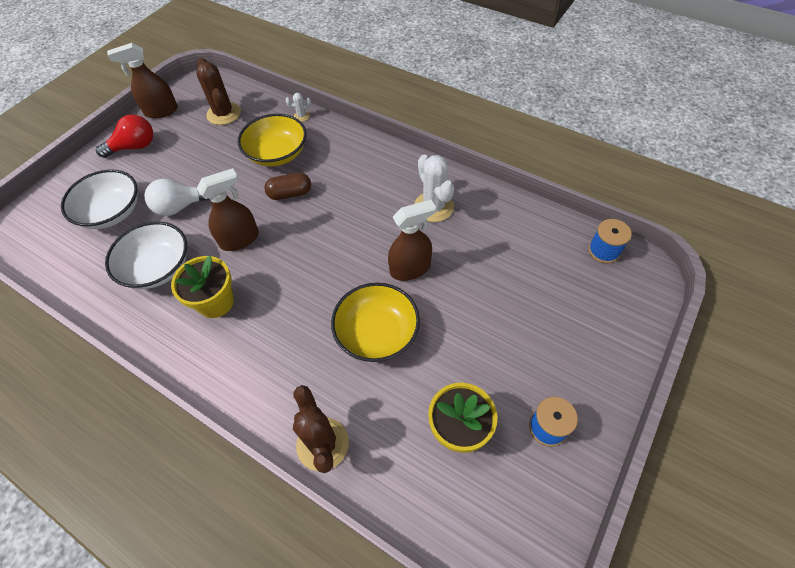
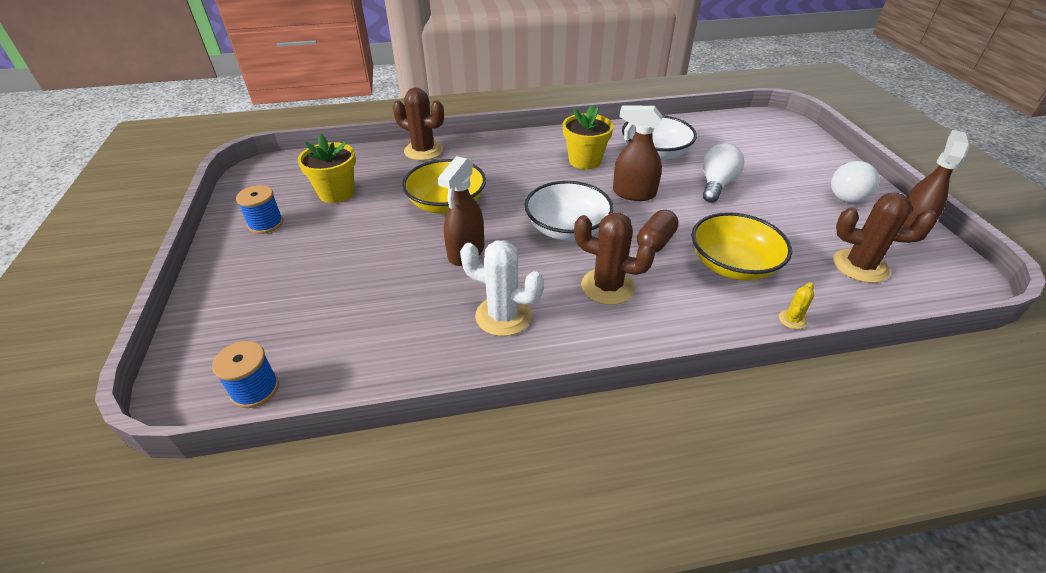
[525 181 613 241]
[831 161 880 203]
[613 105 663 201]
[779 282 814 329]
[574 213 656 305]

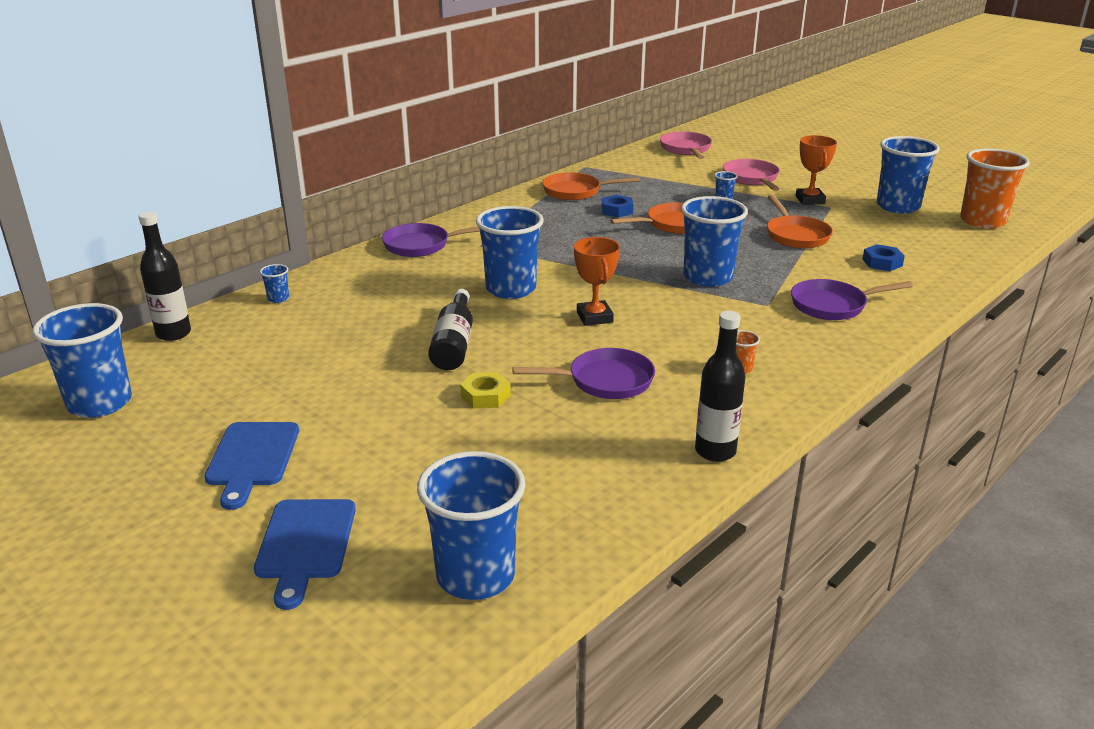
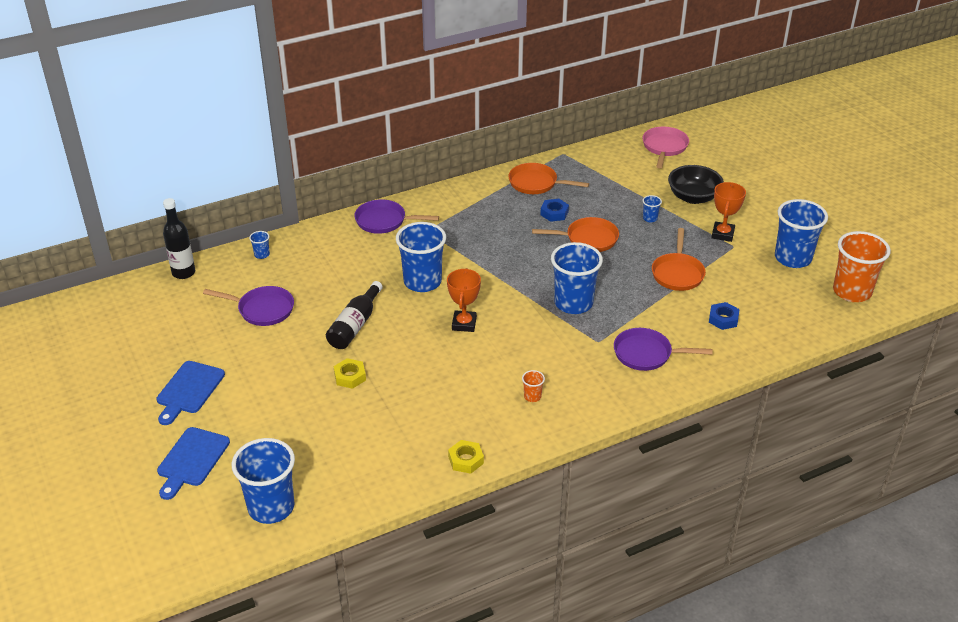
[33 303 132 418] (first image)
[203 286 294 326]
[448 440 484 474]
[668 165 724 204]

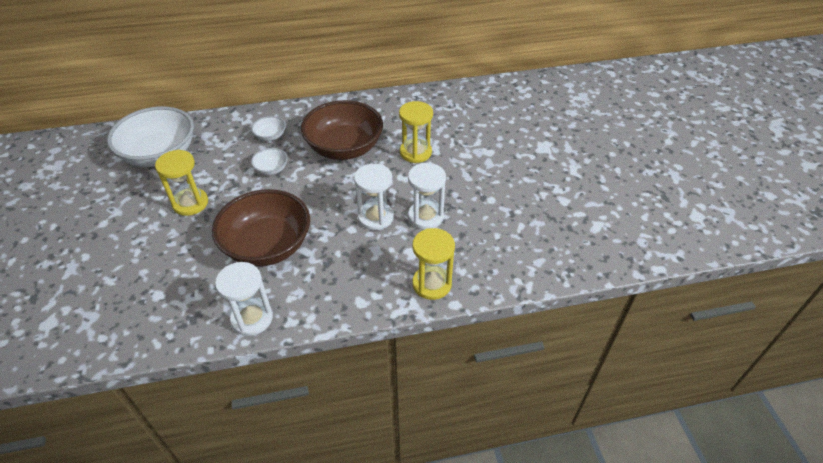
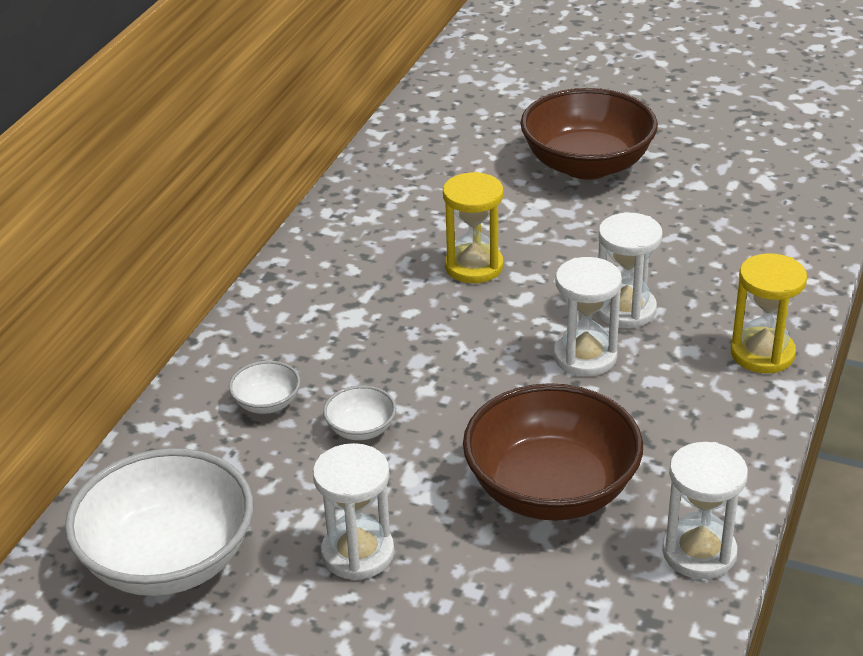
[313 443 394 580]
[520 88 658 180]

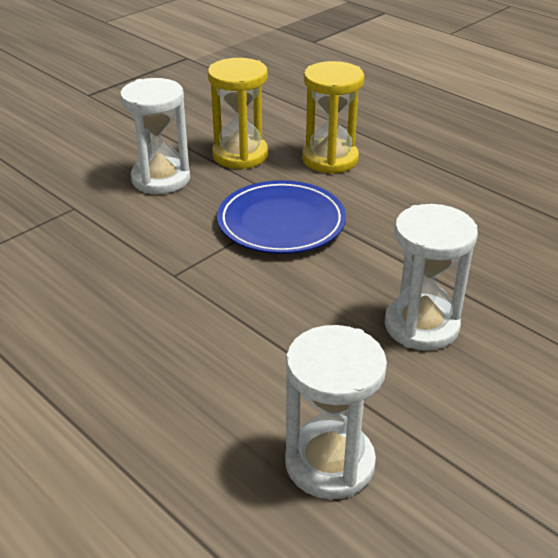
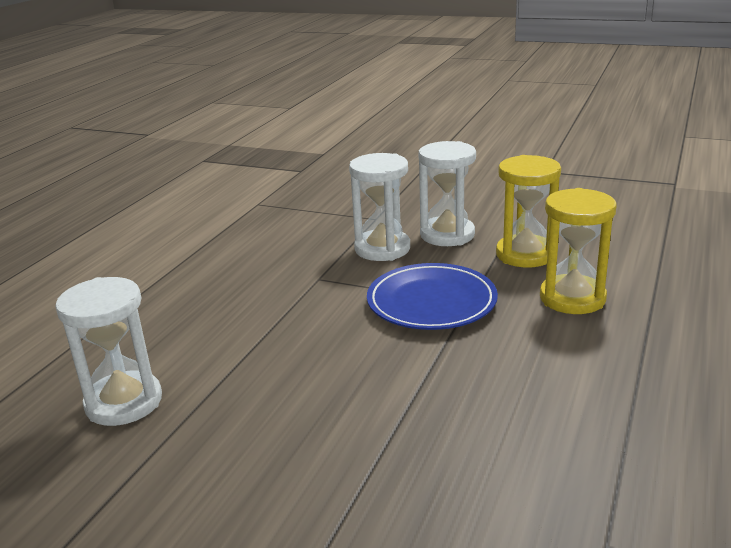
[349 153 410 261]

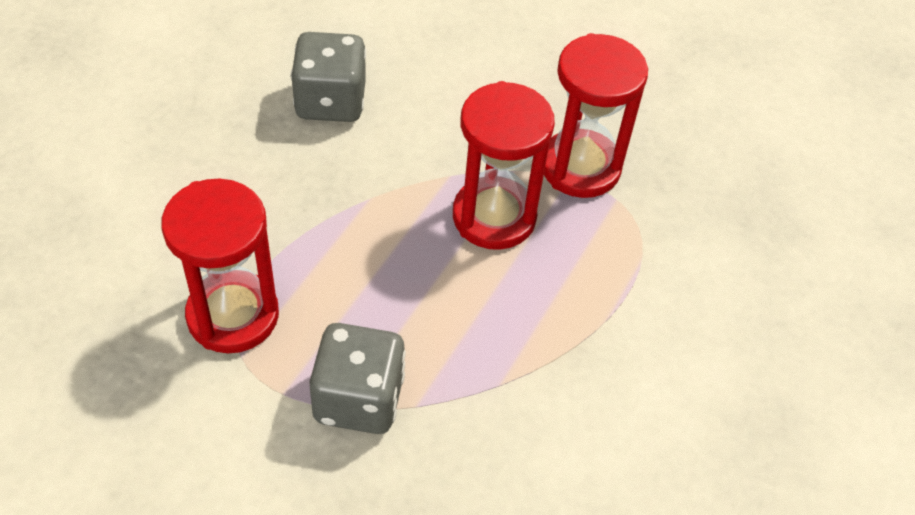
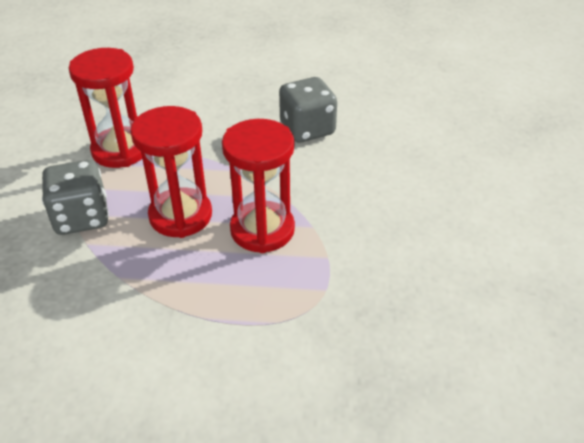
[130 106 212 238]

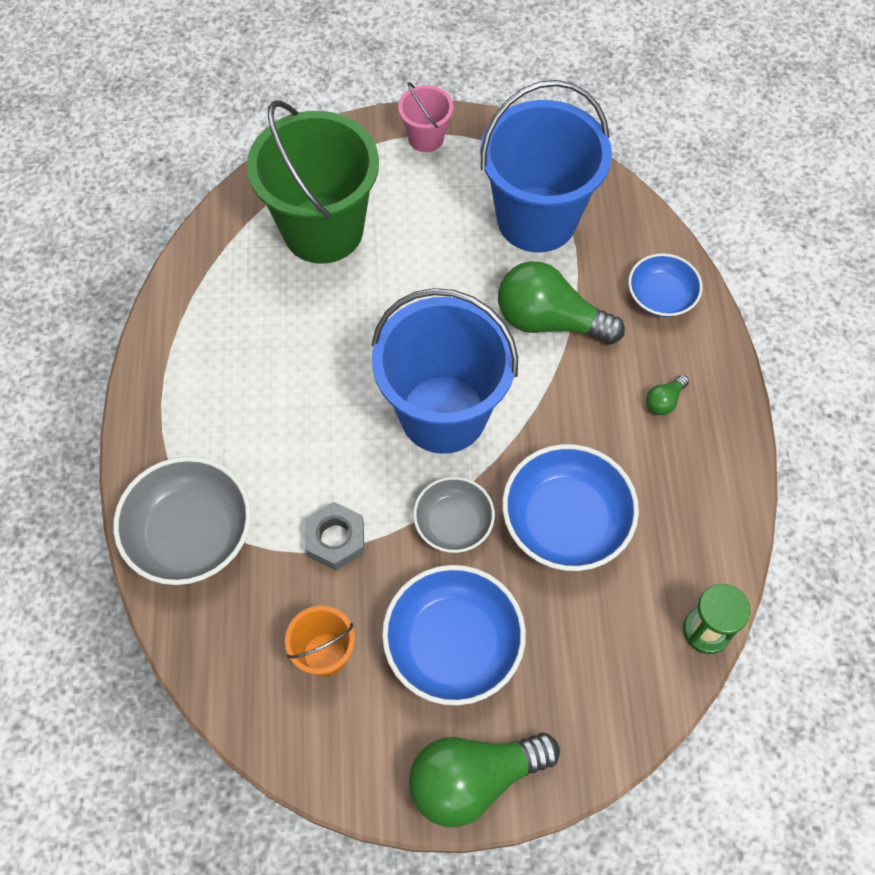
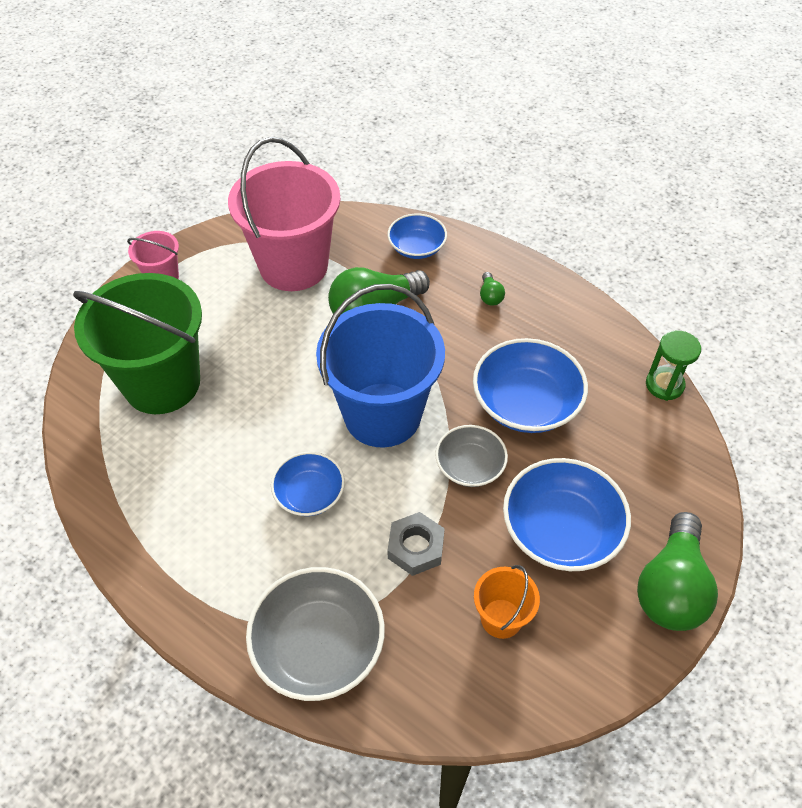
[228 137 341 291]
[271 452 345 516]

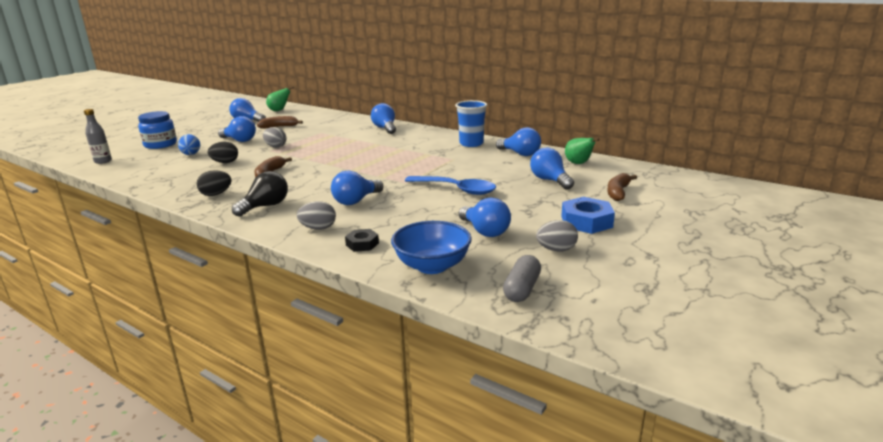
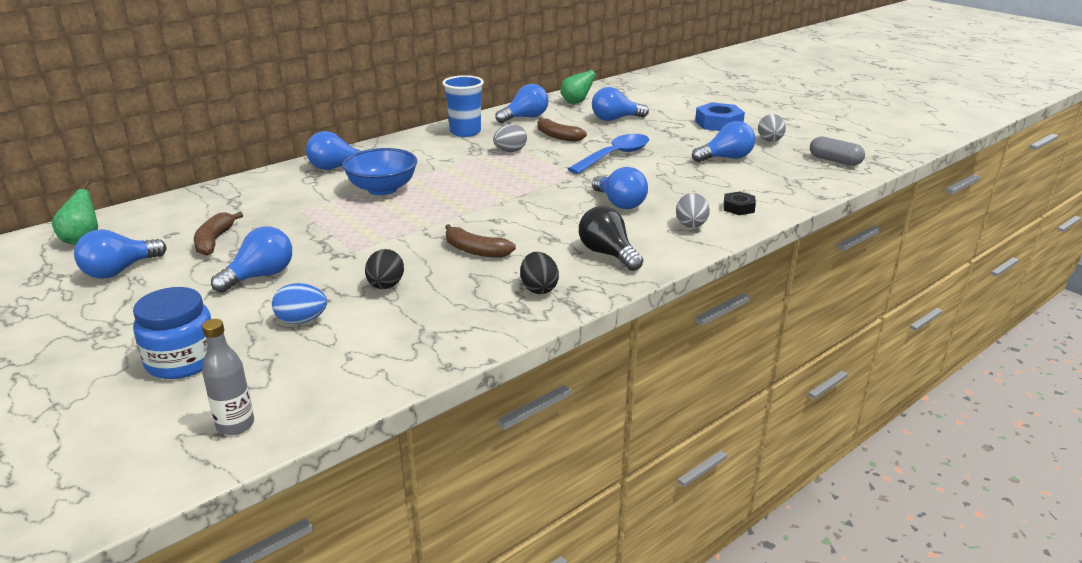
[493 124 527 152]
[342 148 417 195]
[538 117 587 142]

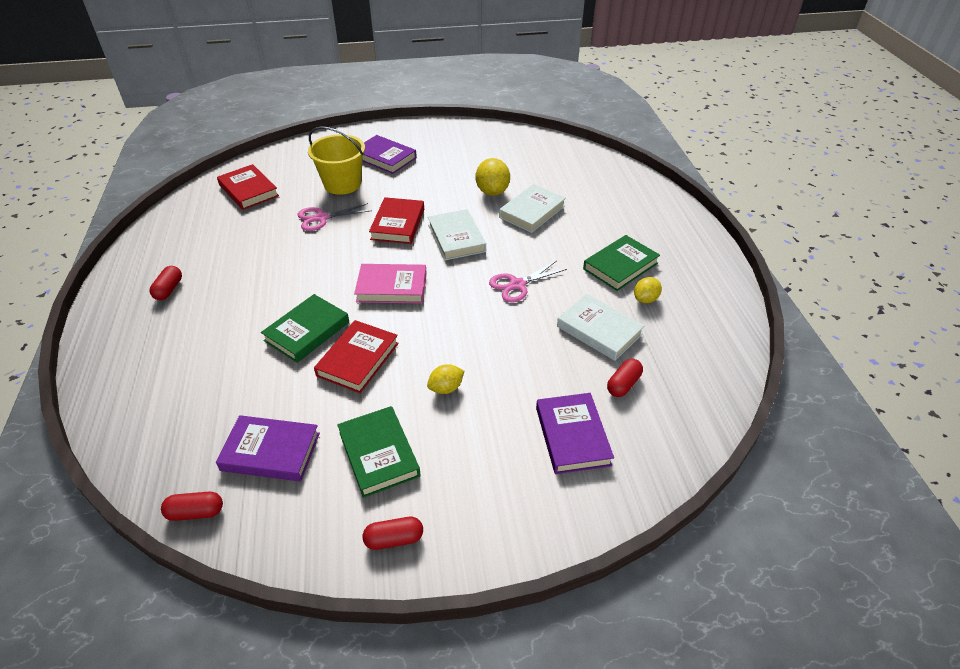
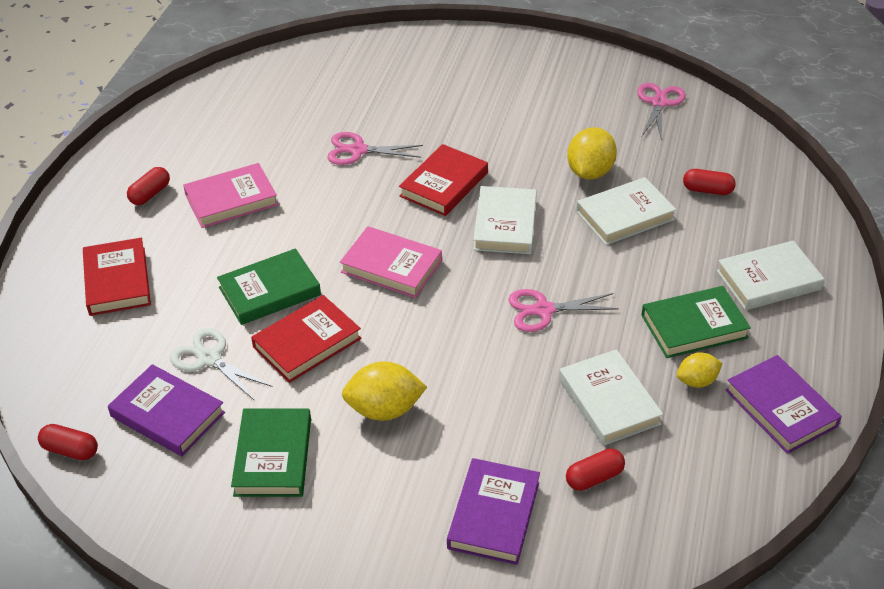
[83 238 151 316]
[308 127 365 195] (first image)
[725 355 842 454]
[683 169 736 195]
[342 361 427 421]
[170 328 273 401]
[183 163 278 228]
[637 83 686 141]
[716 241 824 310]

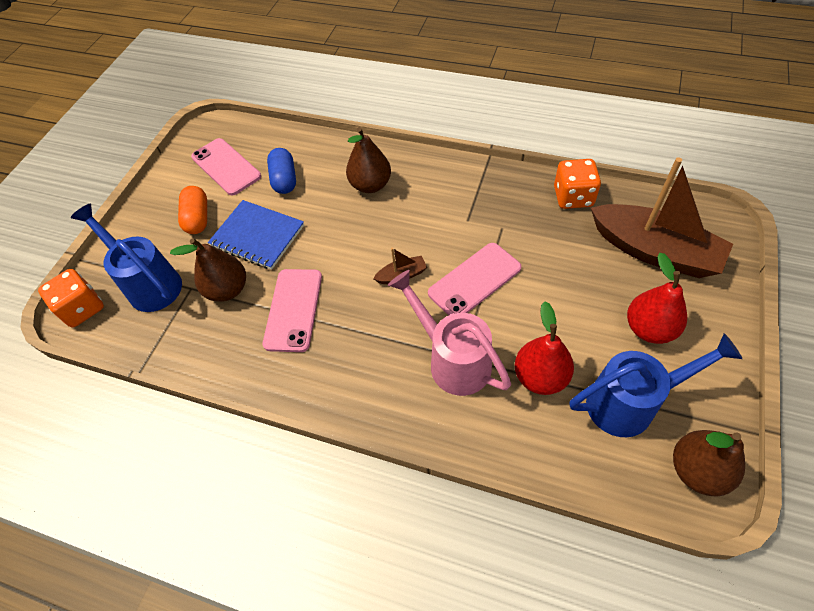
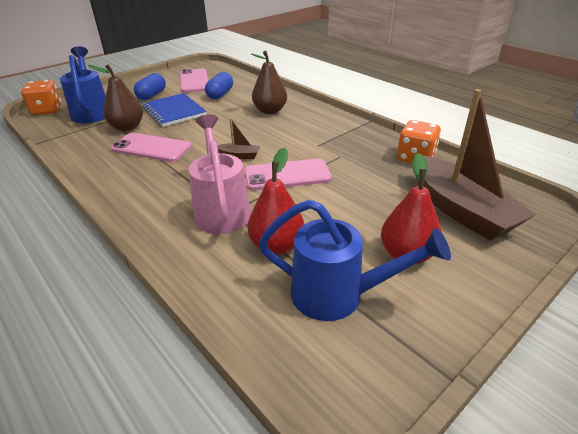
[134 73 166 100]
[111 133 192 162]
[673 430 745 497] (first image)

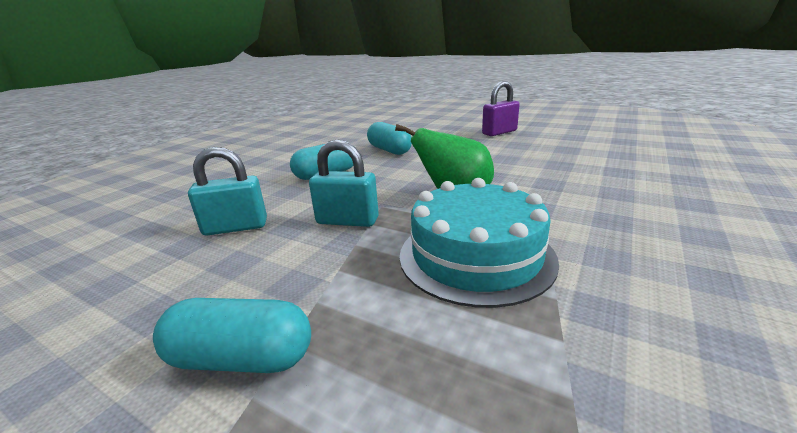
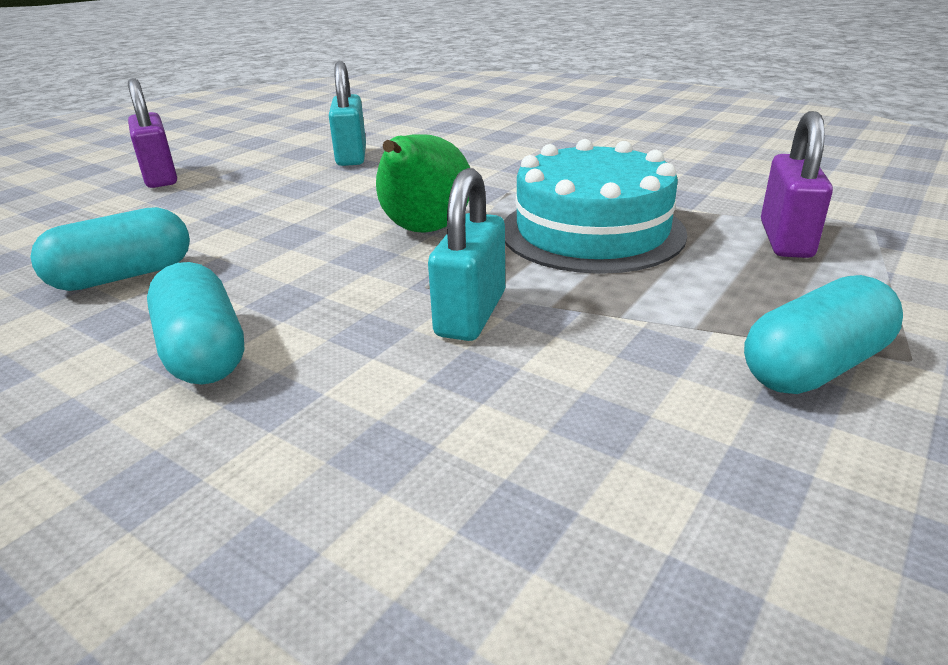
[744 275 903 394]
[329 61 366 166]
[761 111 833 258]

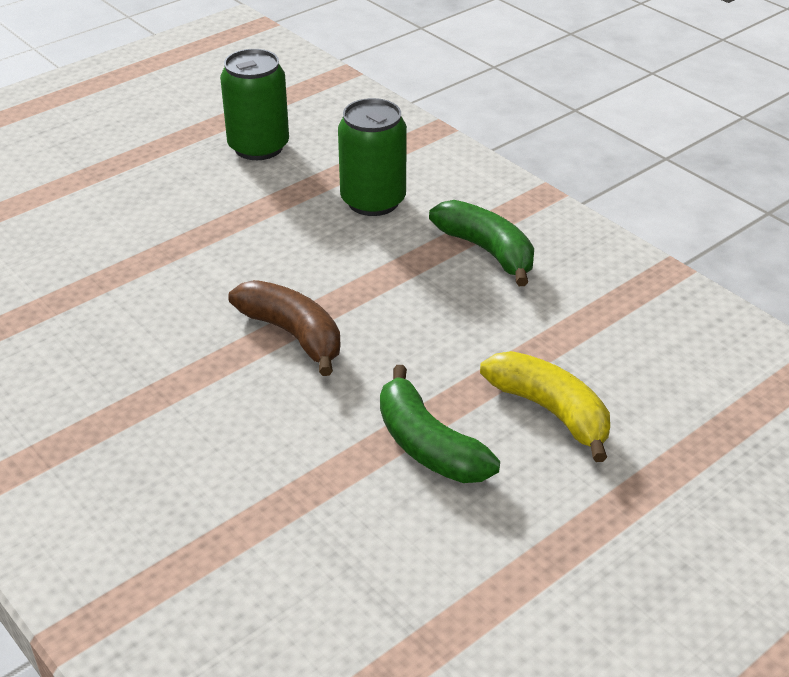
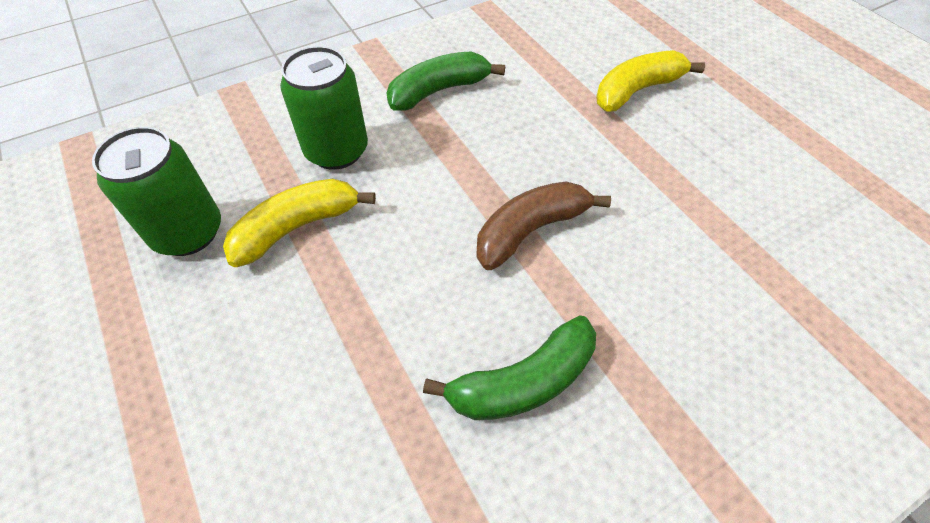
[423 315 596 420]
[223 179 376 267]

